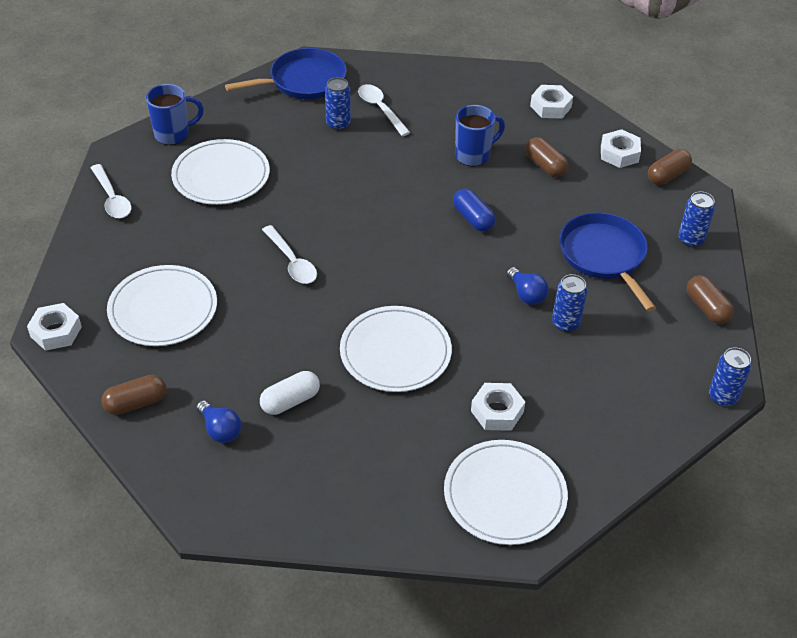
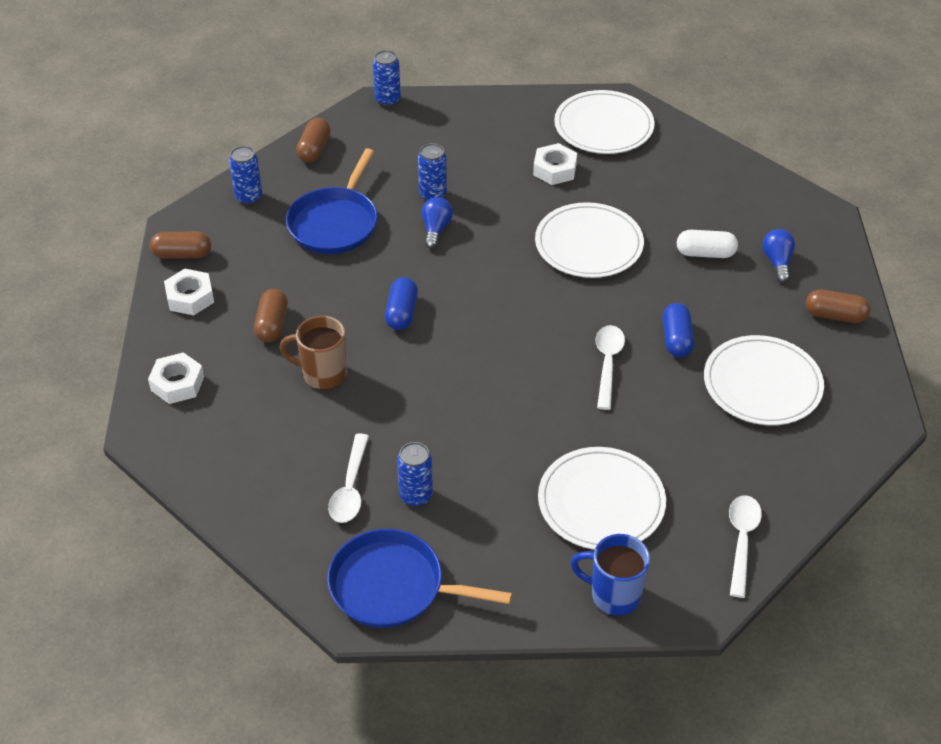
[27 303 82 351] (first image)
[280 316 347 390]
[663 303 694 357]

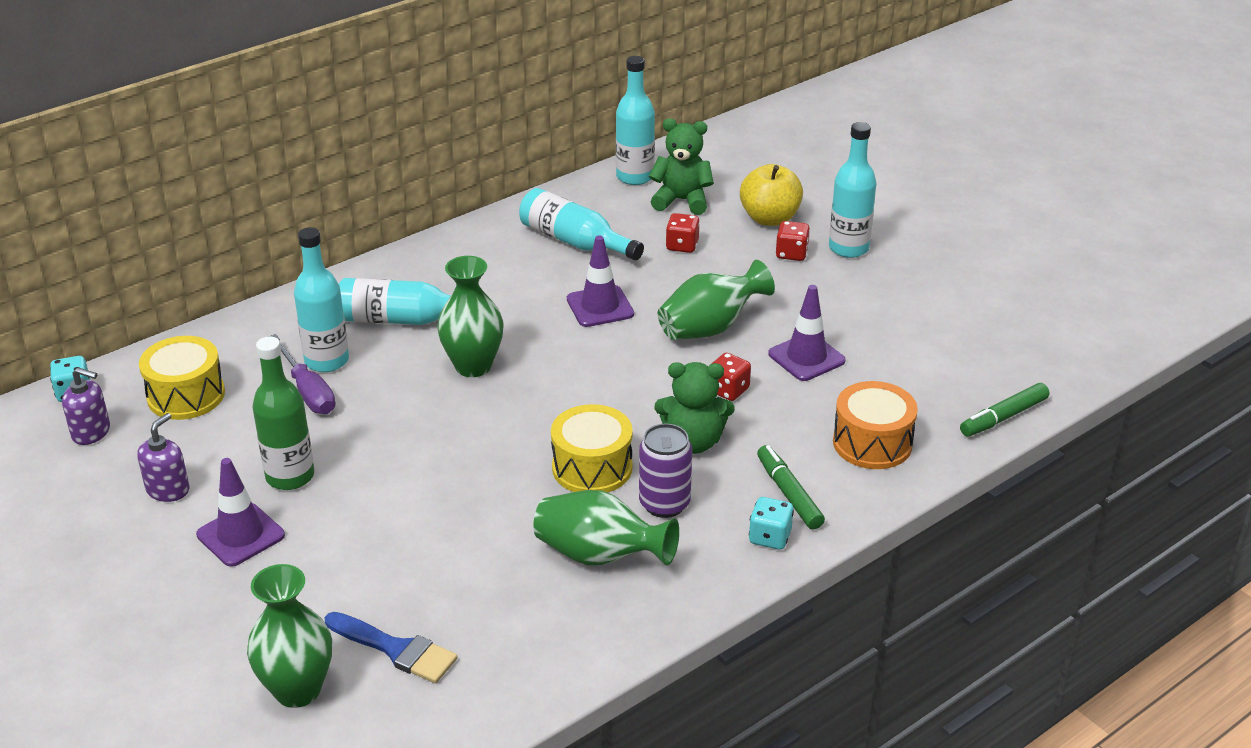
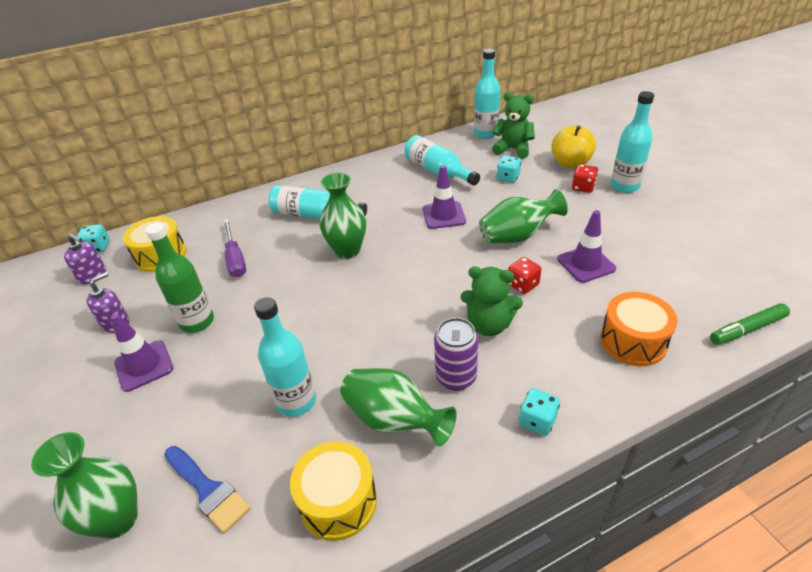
[254 297 316 417]
[290 441 377 541]
[497 156 521 183]
[757 445 825 529] (first image)

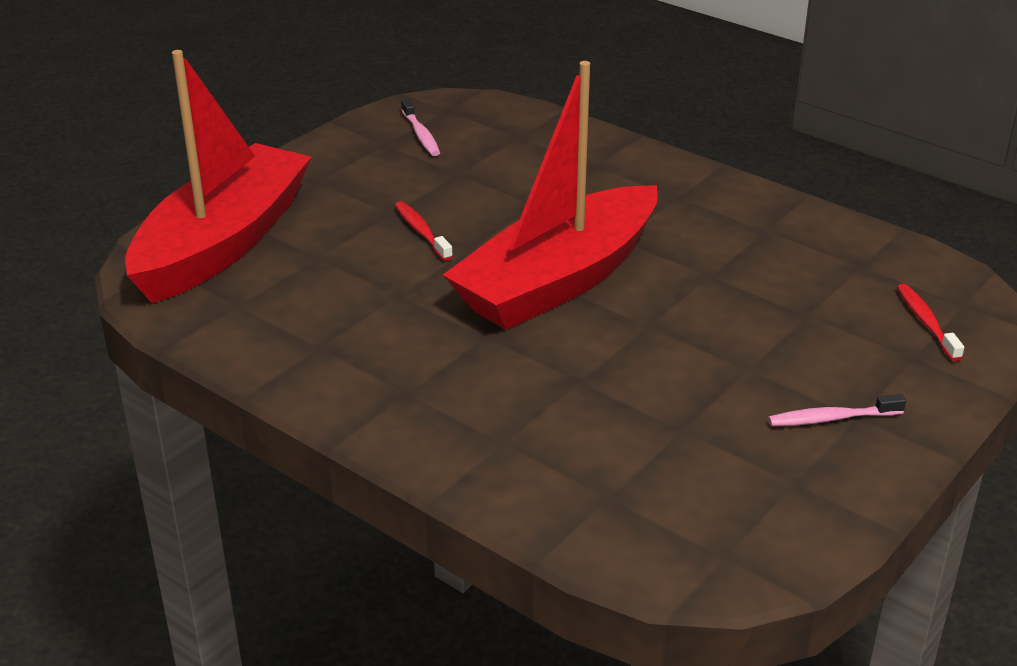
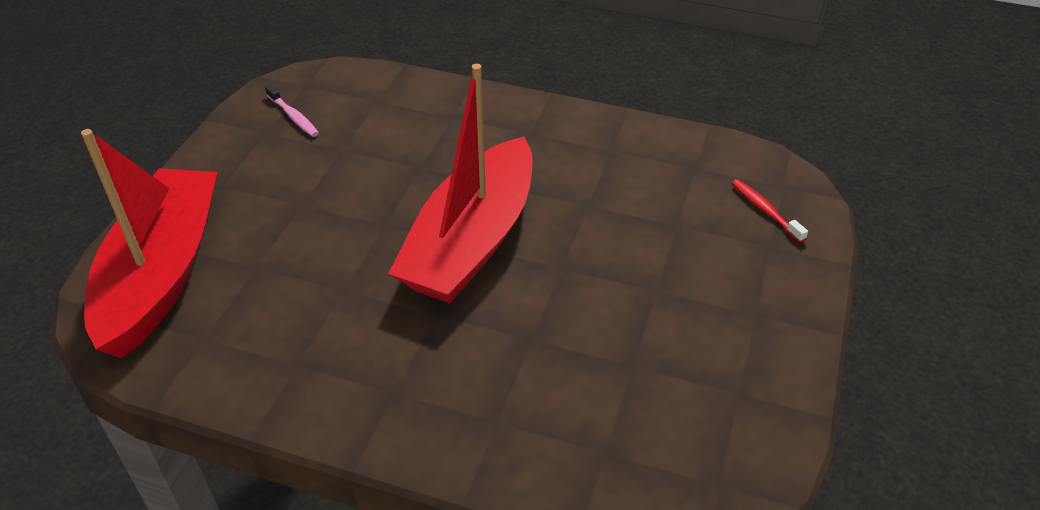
[395 201 453 261] (first image)
[768 394 906 426] (first image)

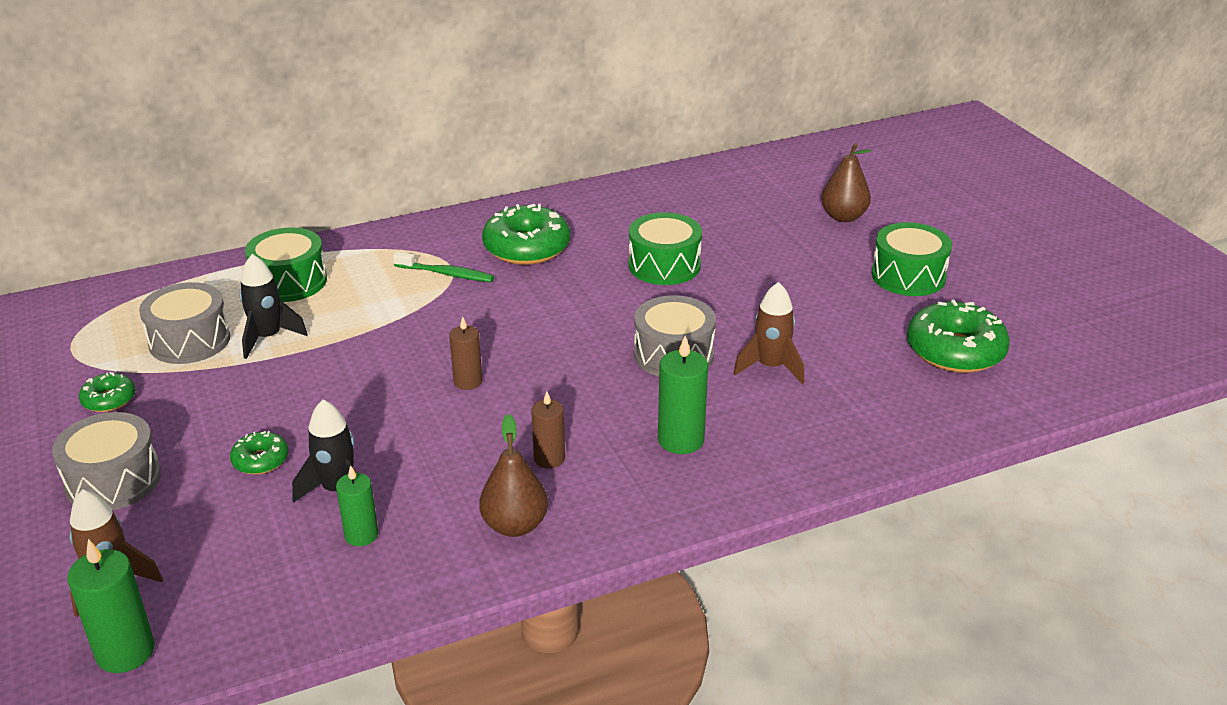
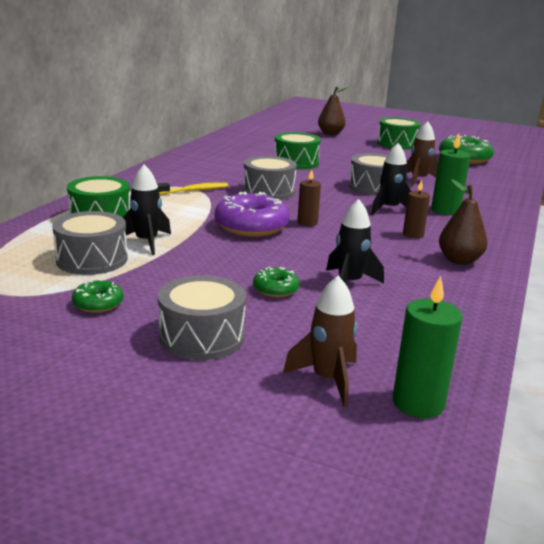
[336 465 378 546] (first image)
[157 183 228 195]
[482 204 570 265] (first image)
[214 191 290 237]
[243 156 297 200]
[371 143 411 215]

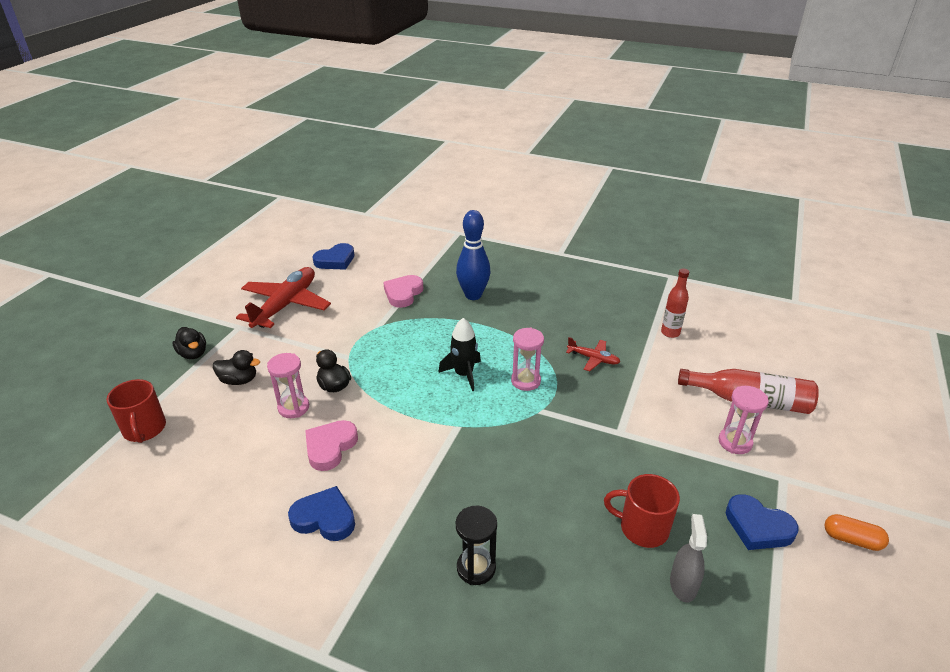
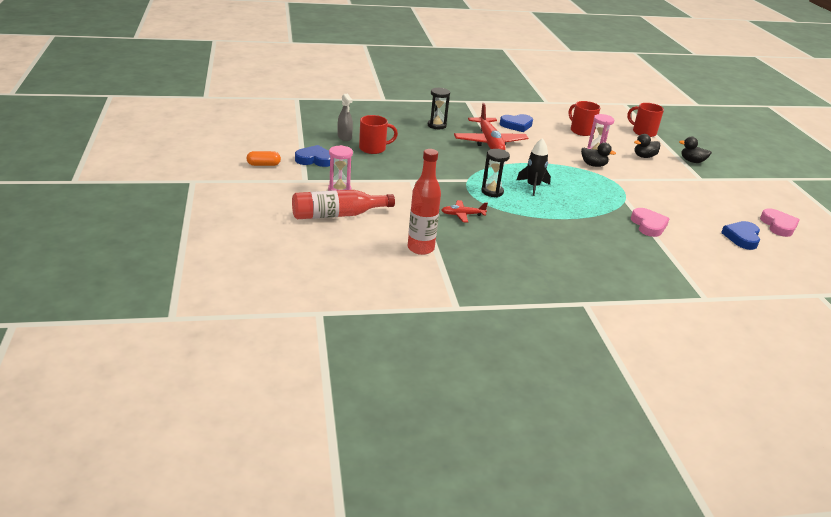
[454 103 528 150]
[760 208 800 237]
[456 210 490 300] (first image)
[481 149 510 197]
[408 149 441 255]
[569 101 600 136]

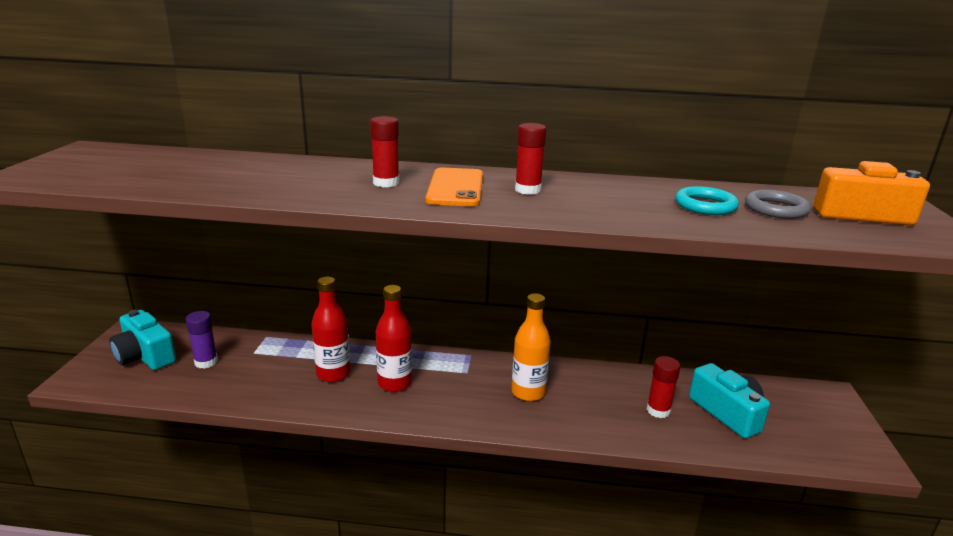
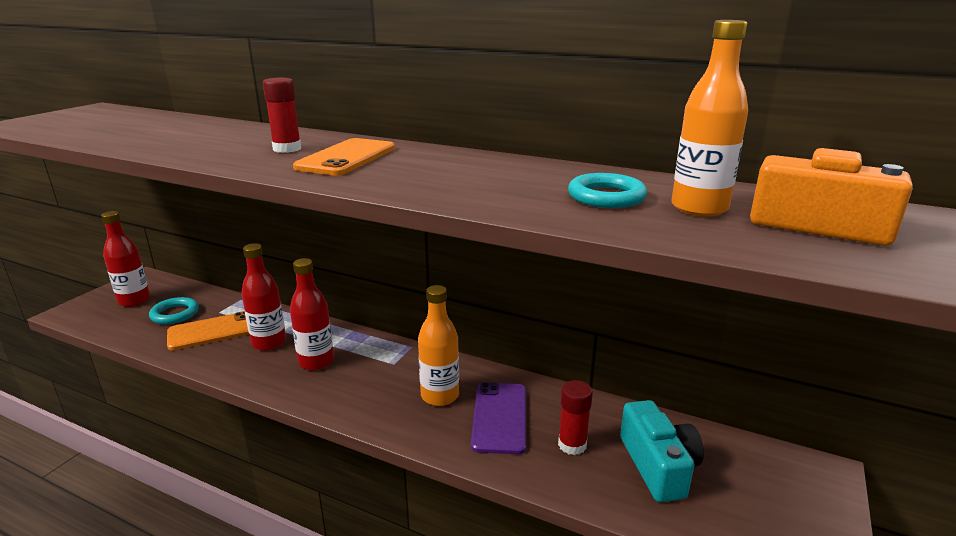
[101 211 150 307]
[149 297 199 324]
[515 123 547 195] (first image)
[671 20 748 217]
[167 311 249 350]
[471 382 526 455]

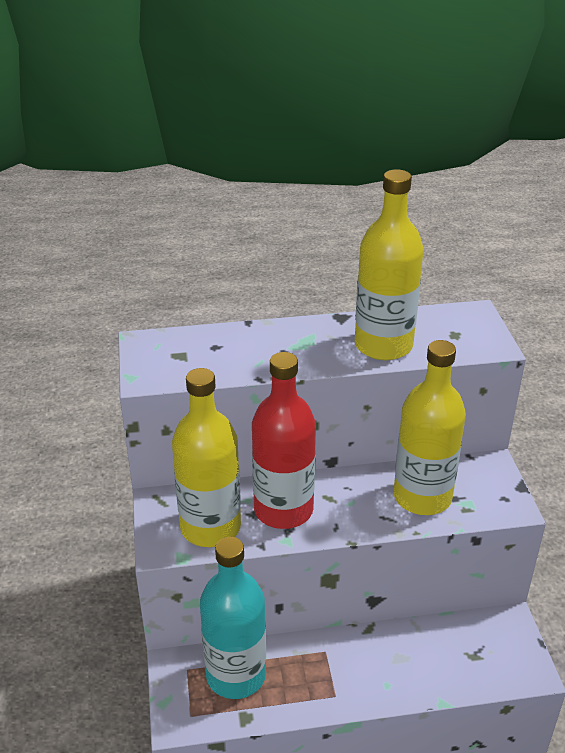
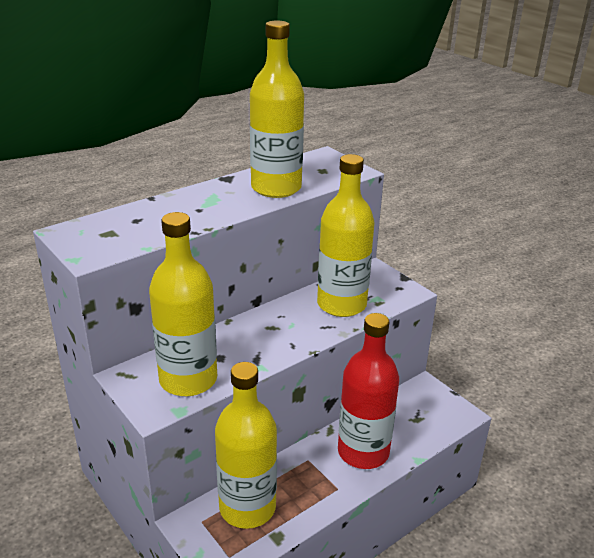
[215 362 277 529]
[338 313 399 469]

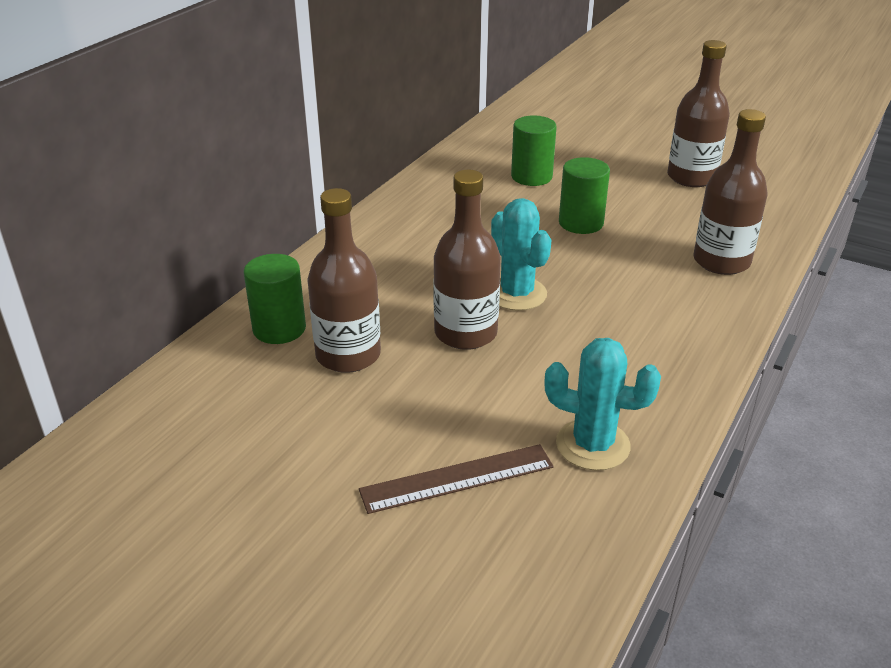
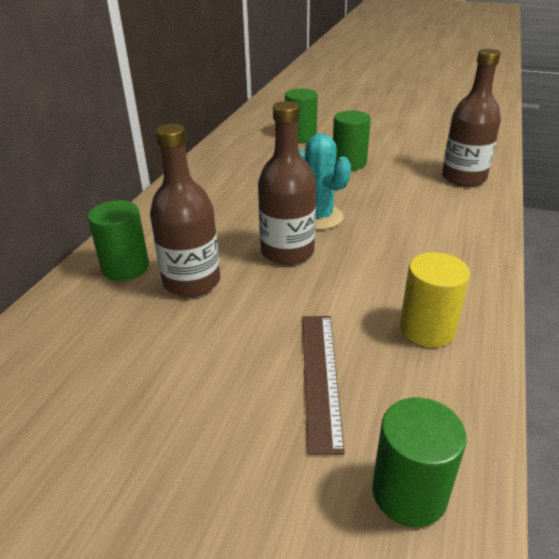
[302 316 345 455]
[400 252 470 347]
[667 40 730 187] (first image)
[372 398 467 527]

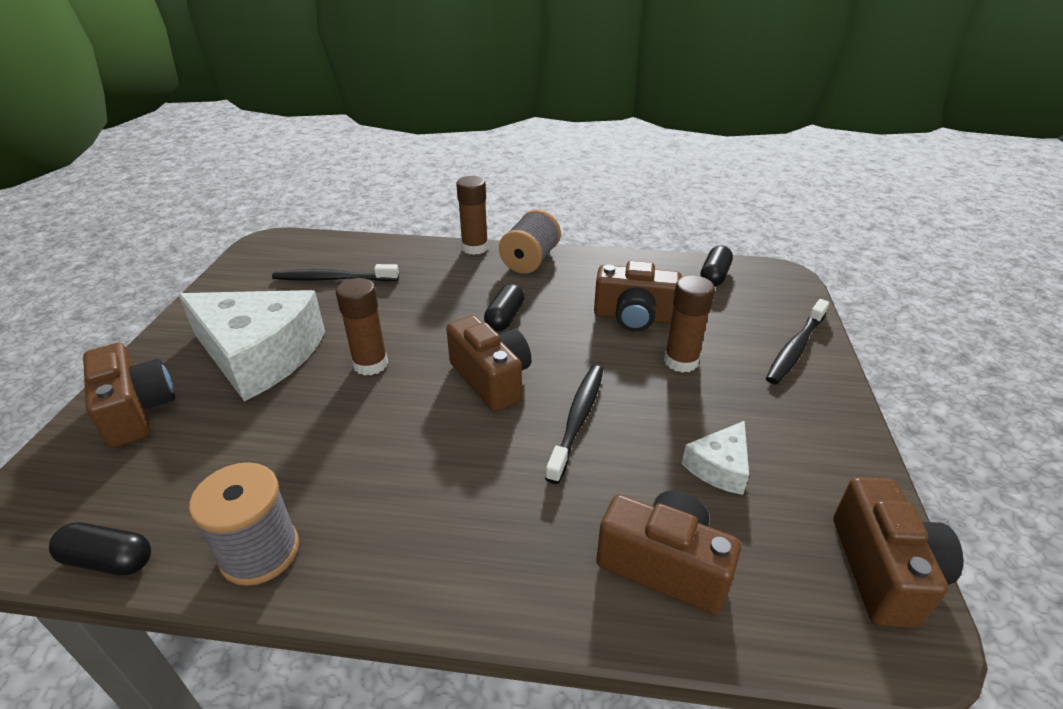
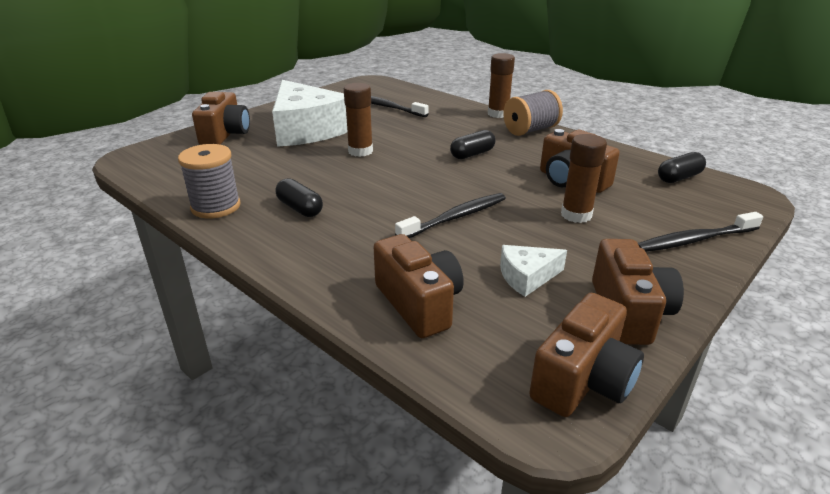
[276 178 323 217]
[592 239 684 345]

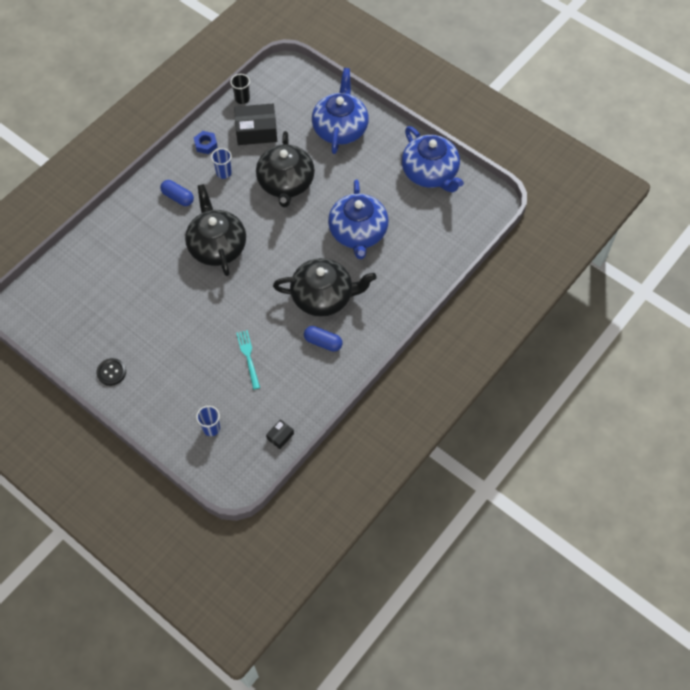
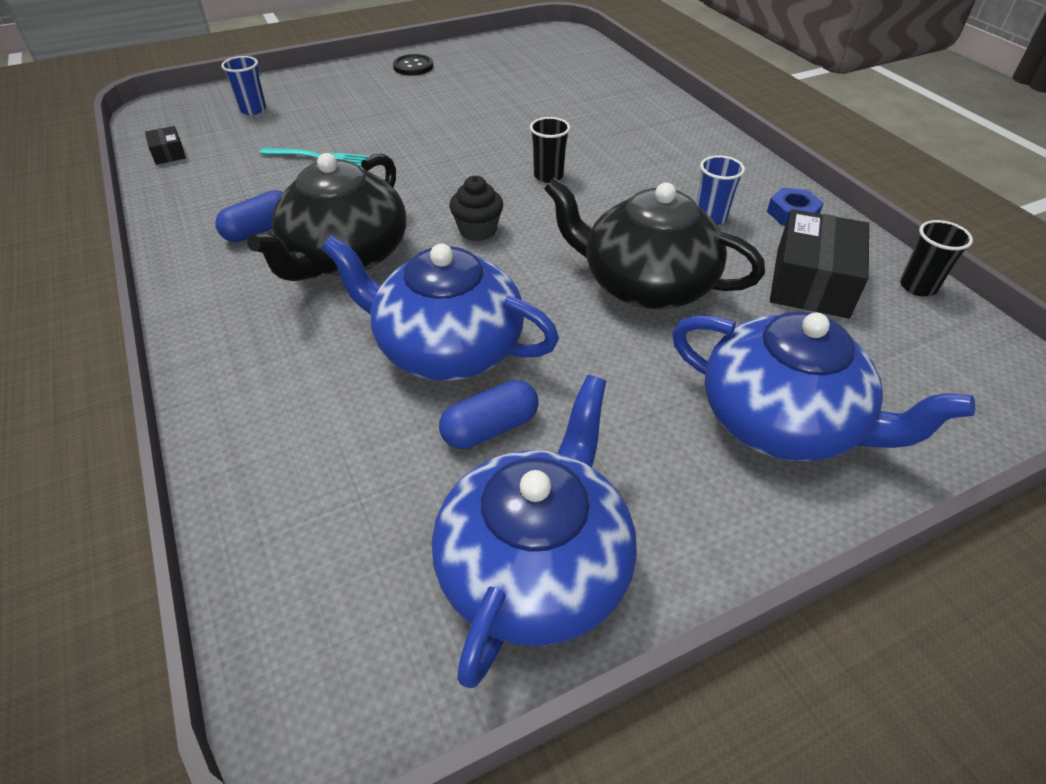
[439 380 539 449]
[530 117 570 183]
[432 375 637 689]
[449 176 503 241]

